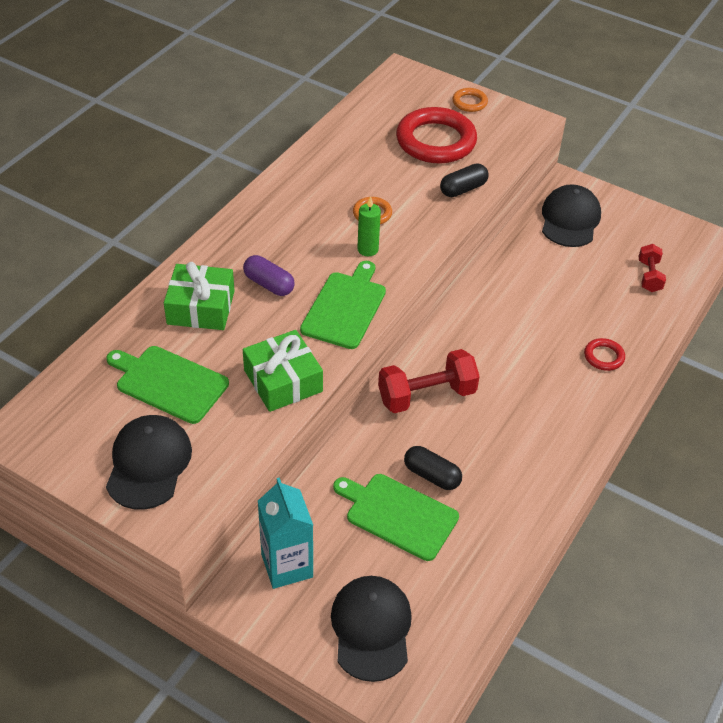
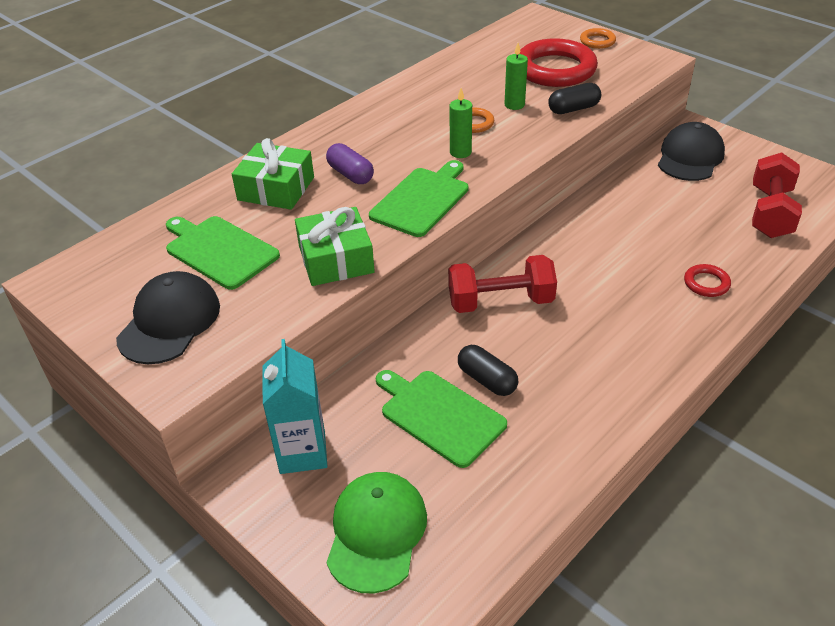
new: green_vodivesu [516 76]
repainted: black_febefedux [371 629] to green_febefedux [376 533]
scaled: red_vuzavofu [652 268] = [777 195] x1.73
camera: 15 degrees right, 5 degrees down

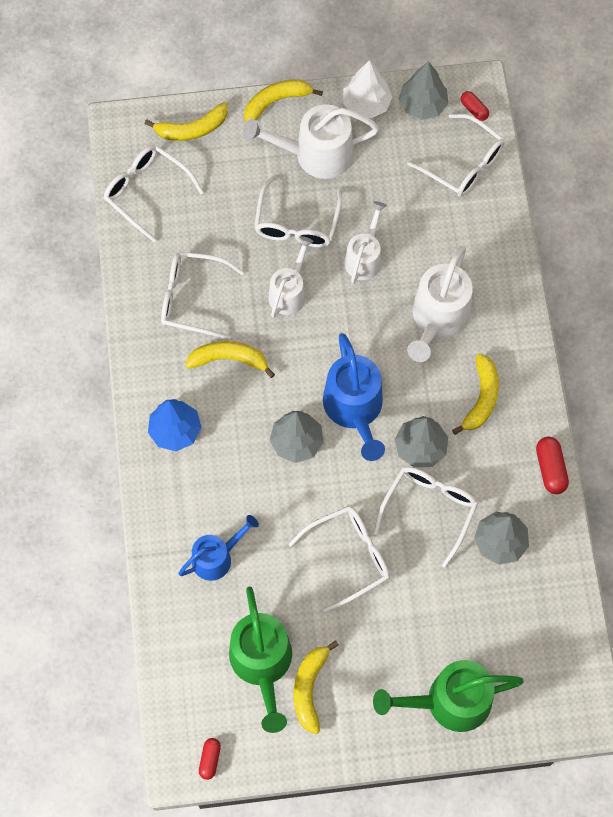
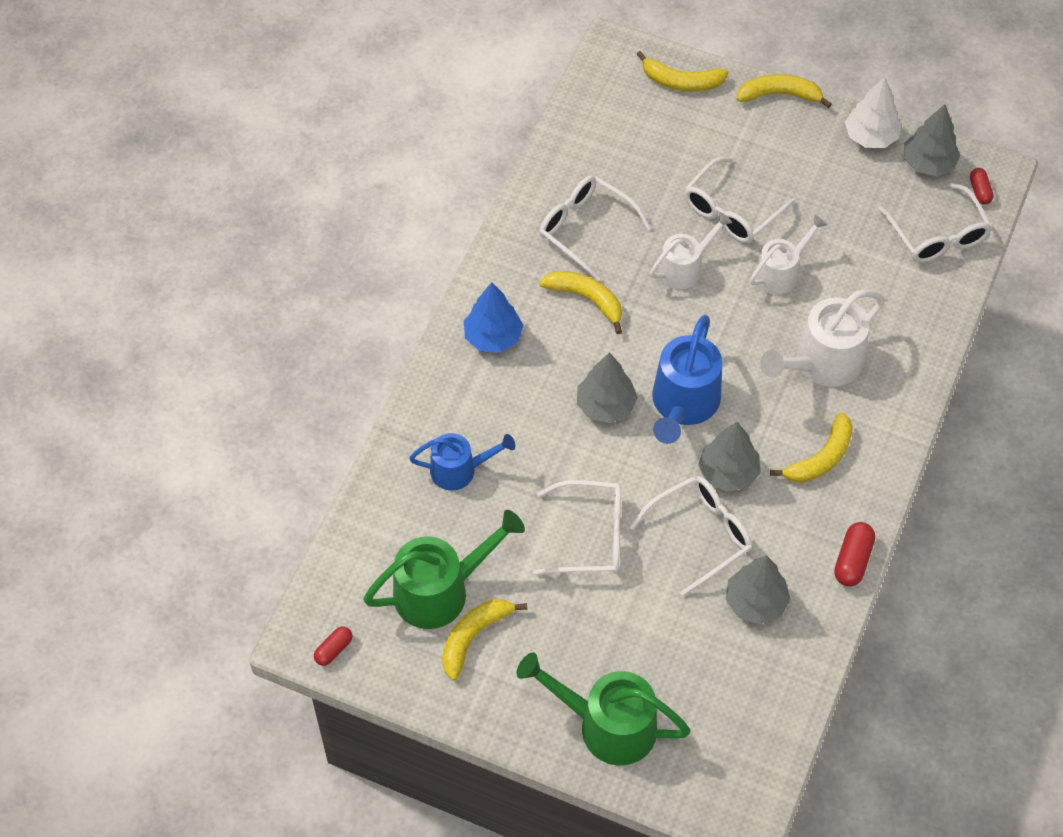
gone: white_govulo [154 193]; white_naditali [311 142]
rotated: green_naditali [260 659] = [444 569] 135 degrees counterclockwise
camera: 30 degrees right, 10 degrees down

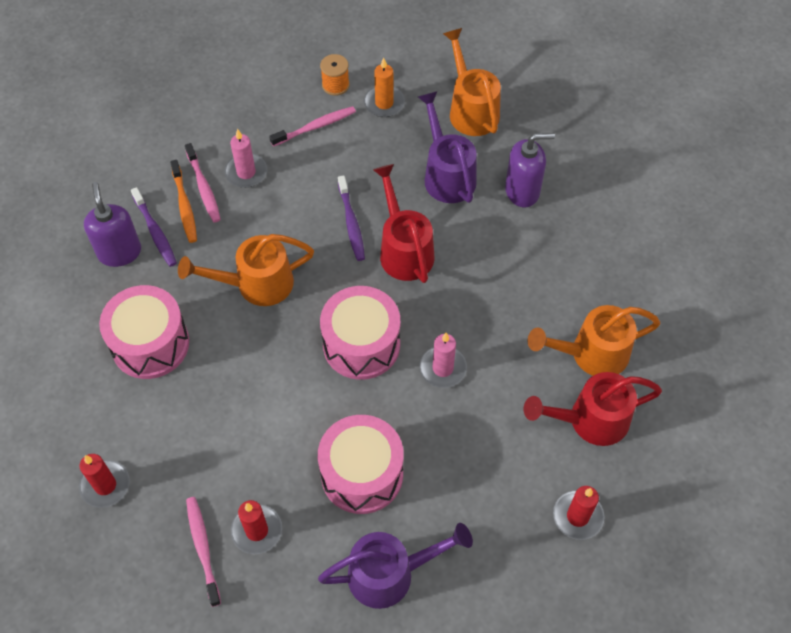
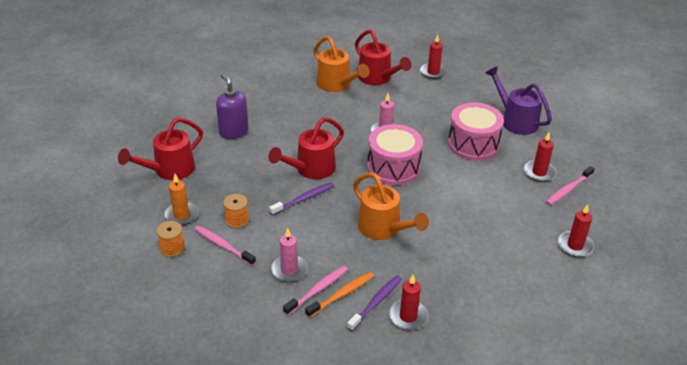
gone: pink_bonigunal [144 332]; purple_naditali [447 147]
new: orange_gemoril [236 211]
swapped: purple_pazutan [112 224] to red_vodivesu [408 302]
repainted: orange_naditali [472 82] to red_naditali [160 149]
camera: 115 degrees left, 20 degrees down

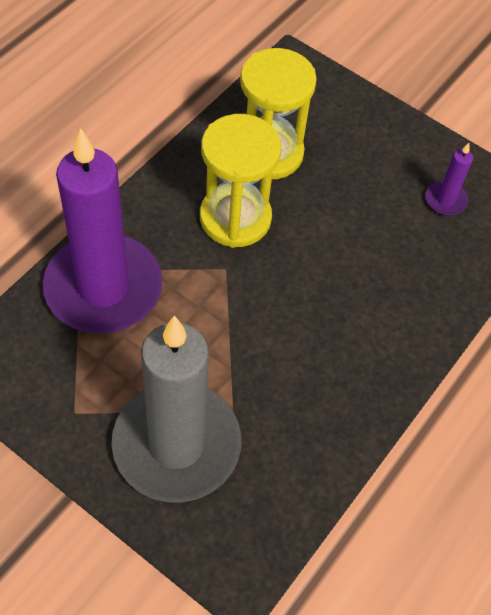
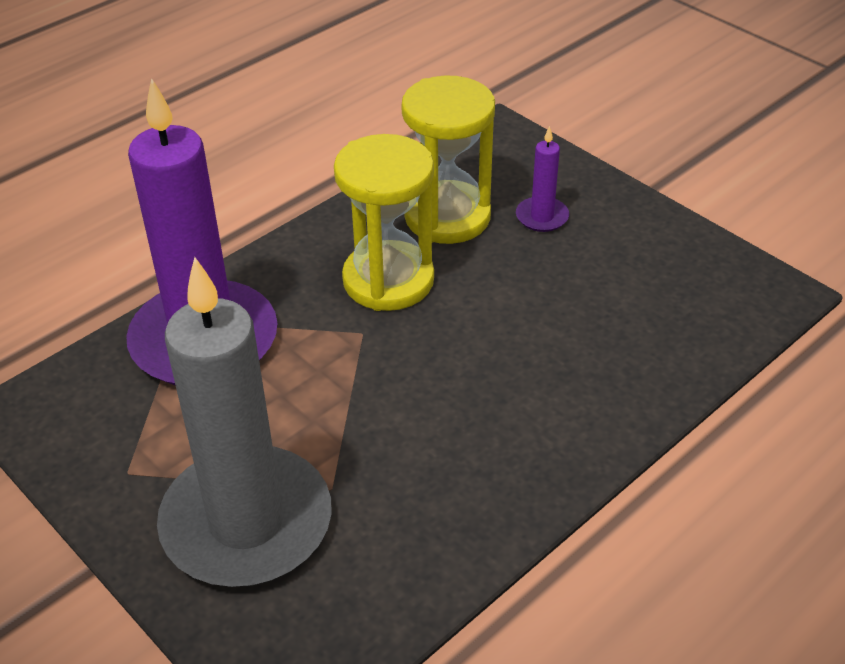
shifted: purple_vodivesu [449 179] to [542 179]
camera: 15 degrees right, 15 degrees down

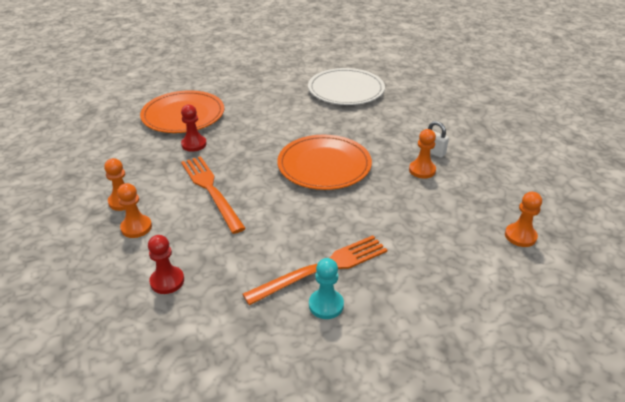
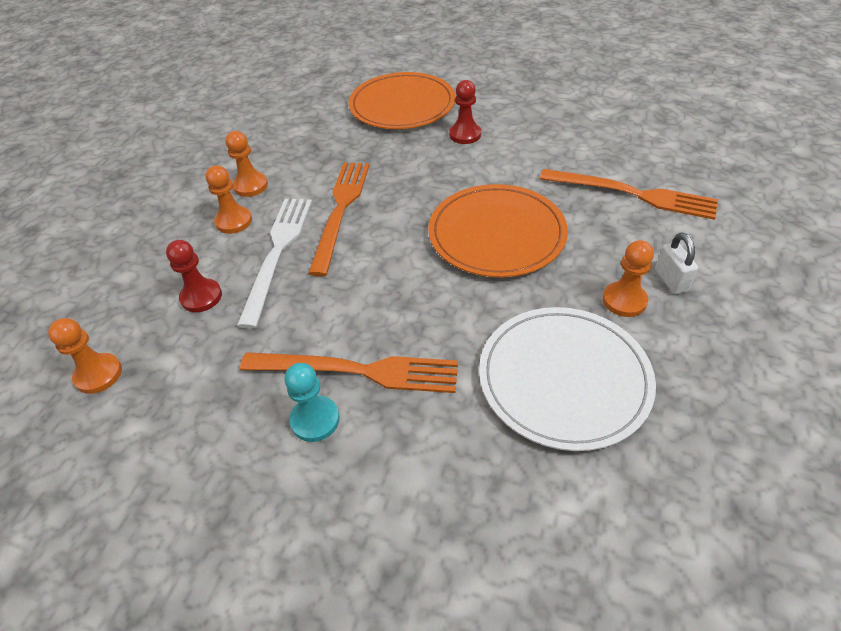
new: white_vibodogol [274 263]; orange_vibodogol [629 194]
shifted: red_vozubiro [194 128] to [465 112]; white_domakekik [346 86] to [567 379]; orange_vozubiro [523 219] to [85 356]
camera: 40 degrees right, 10 degrees up

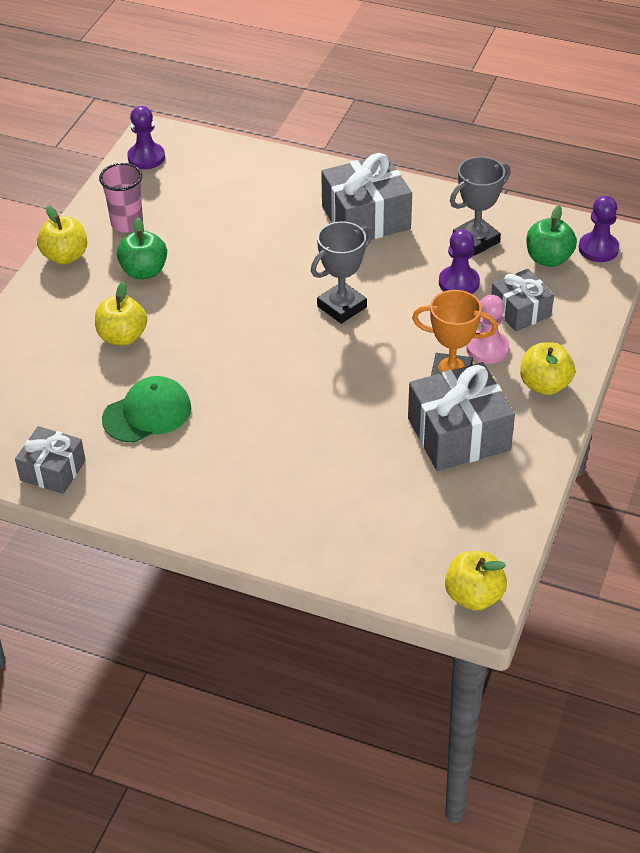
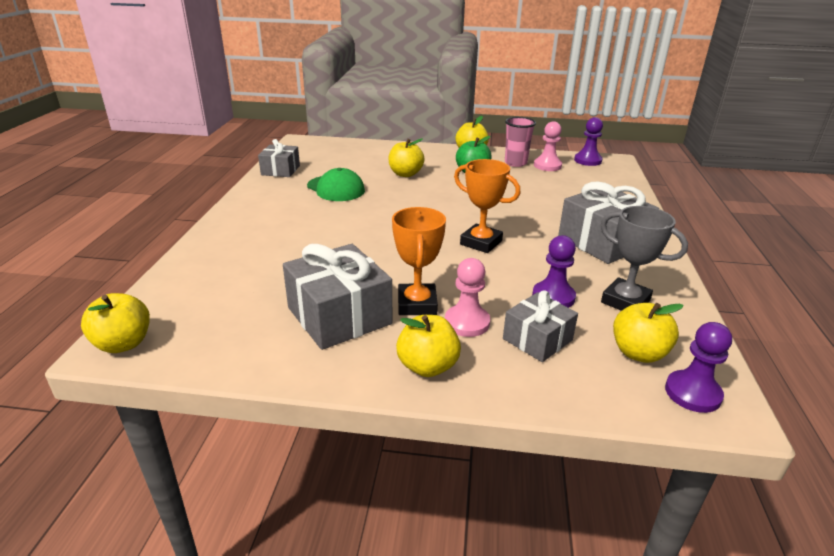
new: pink_vozubiro [548 146]
repainted: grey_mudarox [341 272] to orange_mudarox [487 206]; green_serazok [551 236] to yellow_serazok [648 333]
camera: 75 degrees right, 15 degrees down

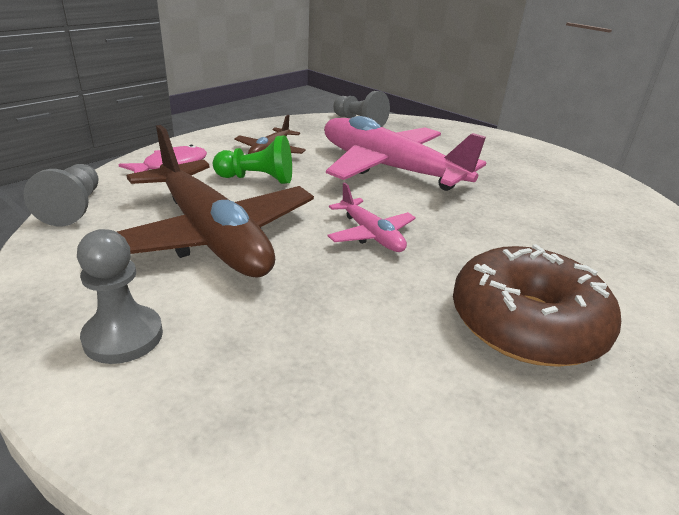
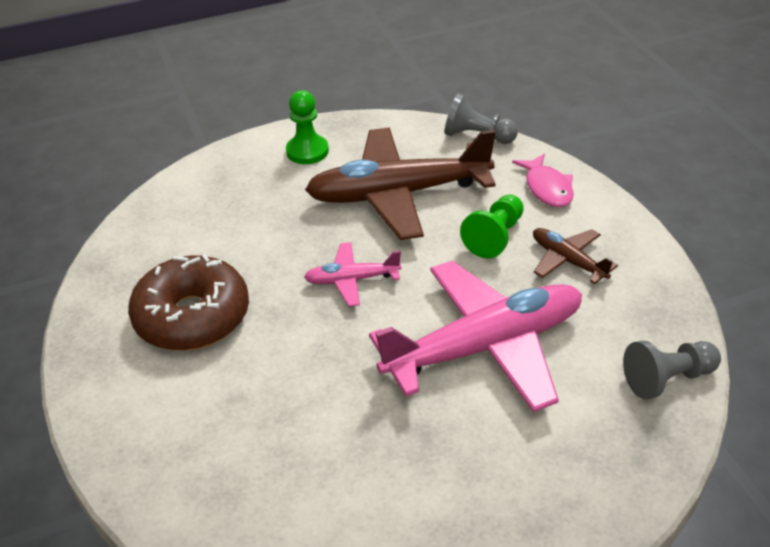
repainted: grey_vozubiro [120 296] to green_vozubiro [307 127]
camera: 120 degrees right, 10 degrees up

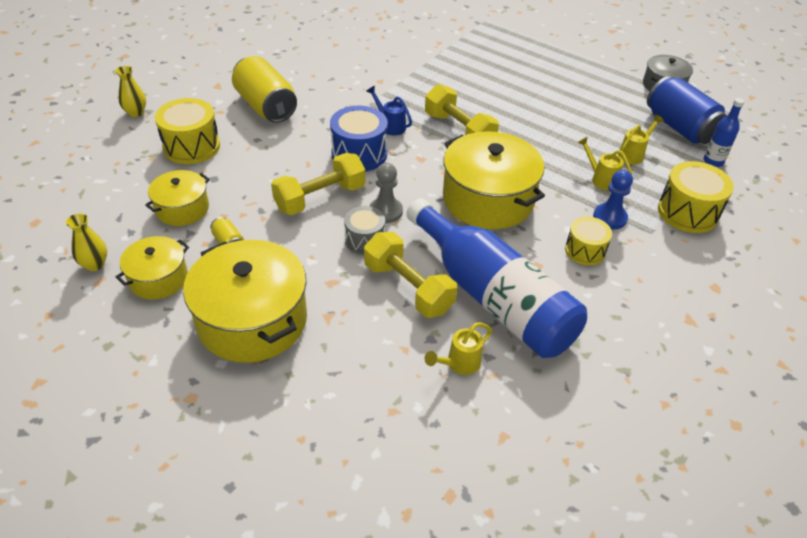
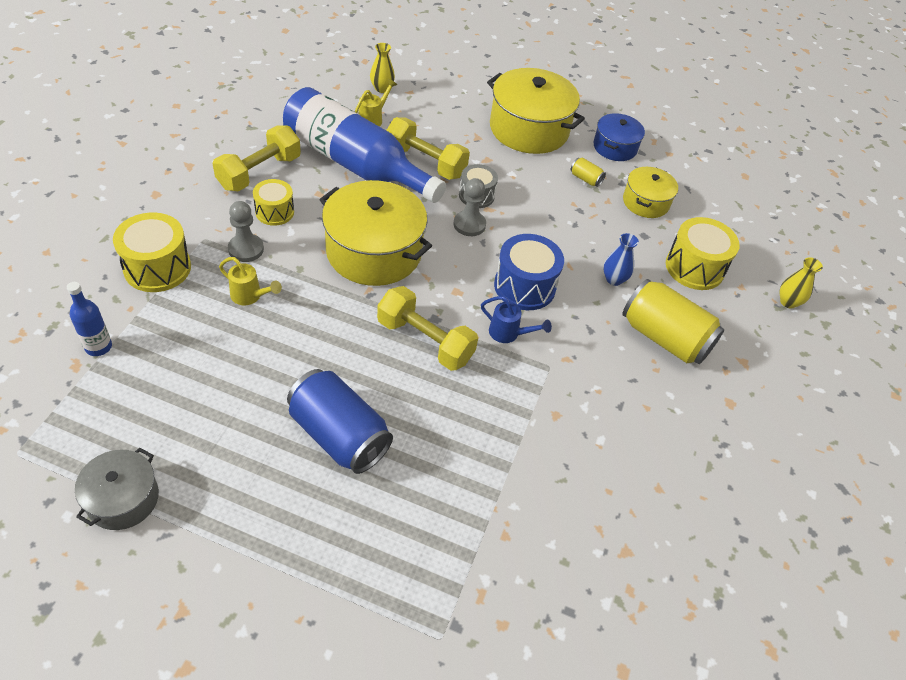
gone: yellow_naditali [641 139]
new: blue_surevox [621 259]
shifted: yellow_surevox [86 242] to [382 68]; yellow_vuzavofu [318 184] to [257 158]; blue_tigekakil [687 110] to [340 421]
repainted: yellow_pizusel [152 268] to blue_pizusel [619 137]; blue_vozubiro [613 200] to grey_vozubiro [246 231]
camera: 160 degrees right, 5 degrees up

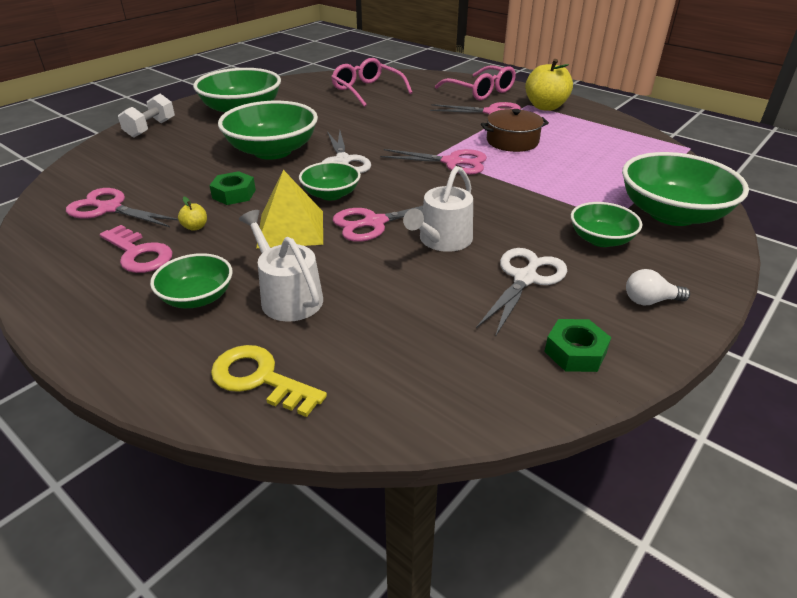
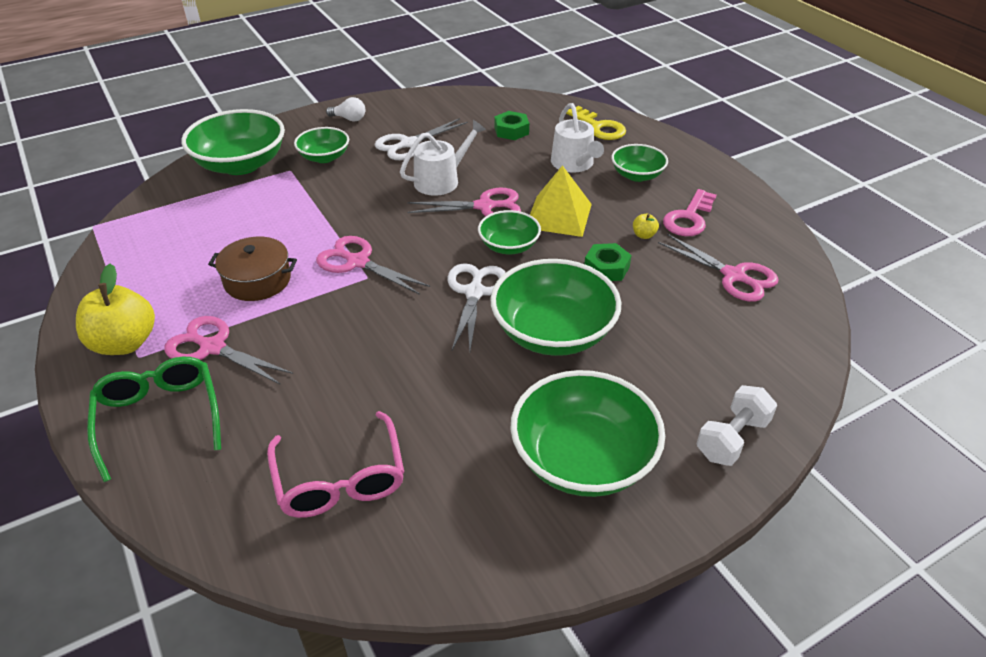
shifted: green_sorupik [577 345] to [511 125]
repainted: pink_govulo [475 82] to green_govulo [154 419]
rotated: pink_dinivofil [136 249] = [689 212] 120 degrees counterclockwise
camera: 160 degrees left, 5 degrees up

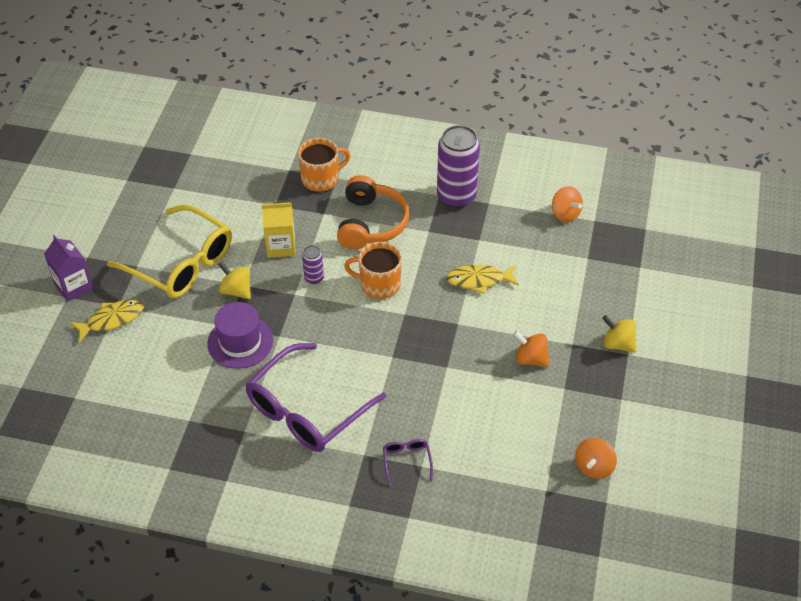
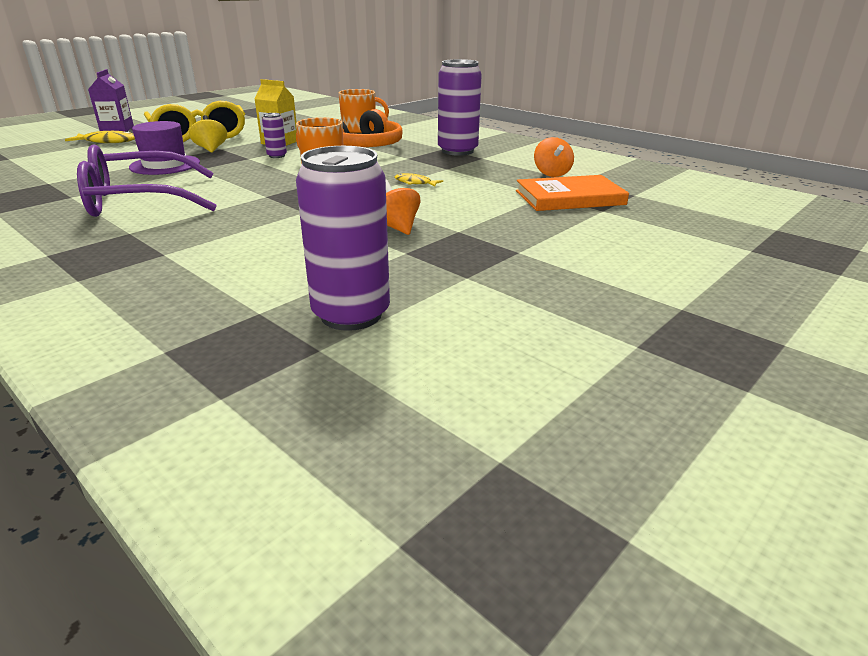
gone: purple_govulo [408 462]; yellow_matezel [619 333]
new: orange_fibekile [572 193]
swapped: orange_matezel [596 458] to purple_tigekakil [343 238]
scaled: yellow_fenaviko [482 279] = [418 180] x0.62
camera: 30 degrees right, 20 degrees down

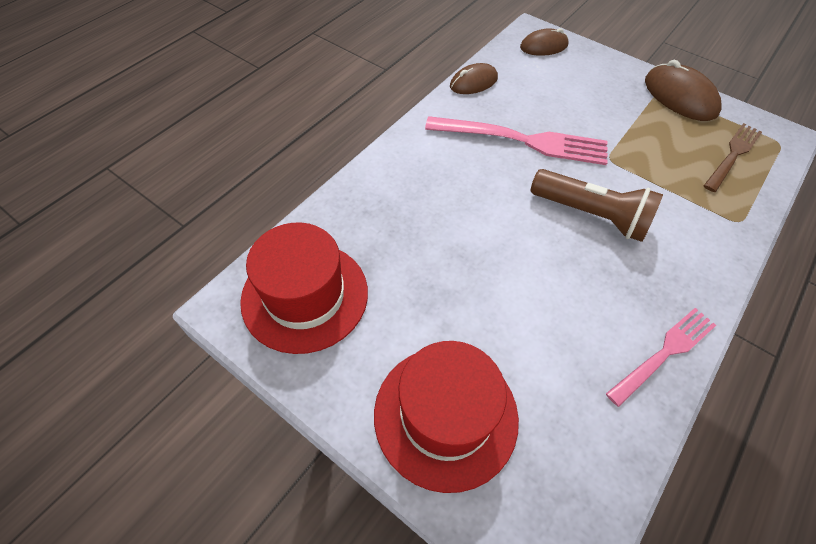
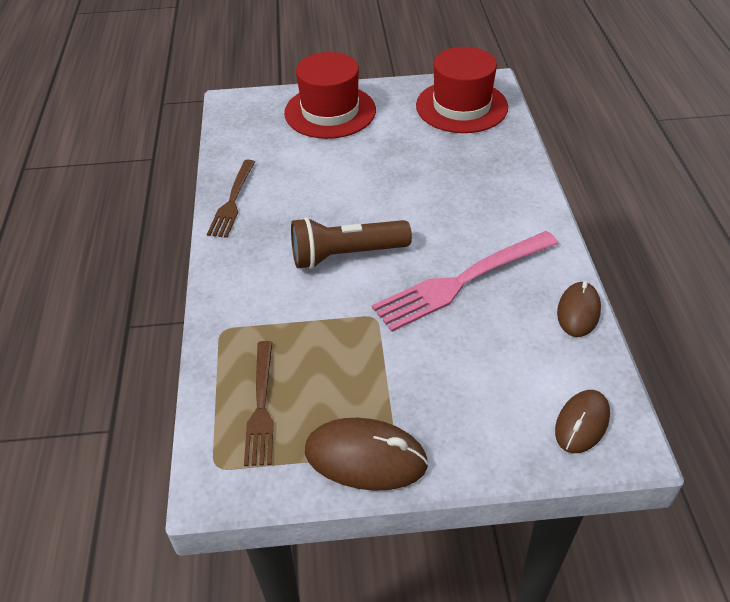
repainted: pink_vibodogol [661 357] to brown_vibodogol [231 199]
camera: 140 degrees right, 10 degrees down

